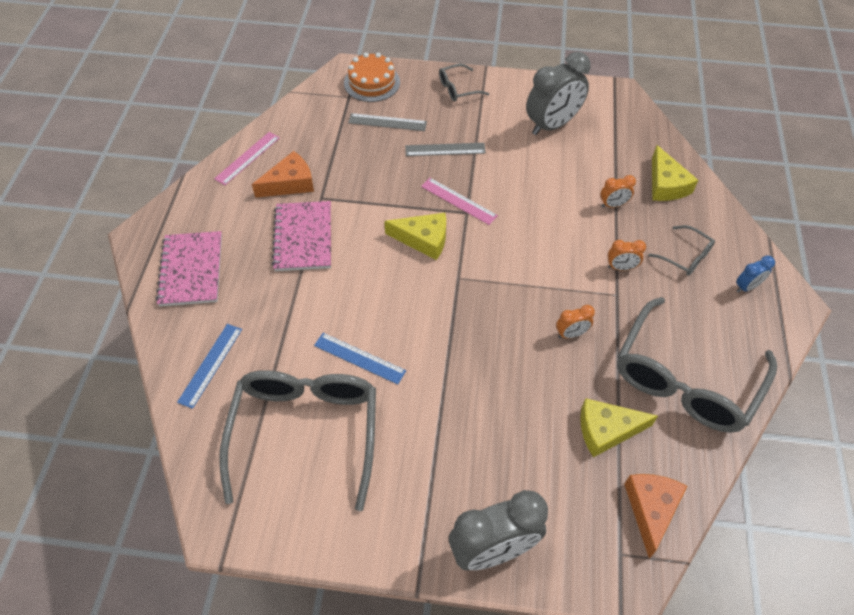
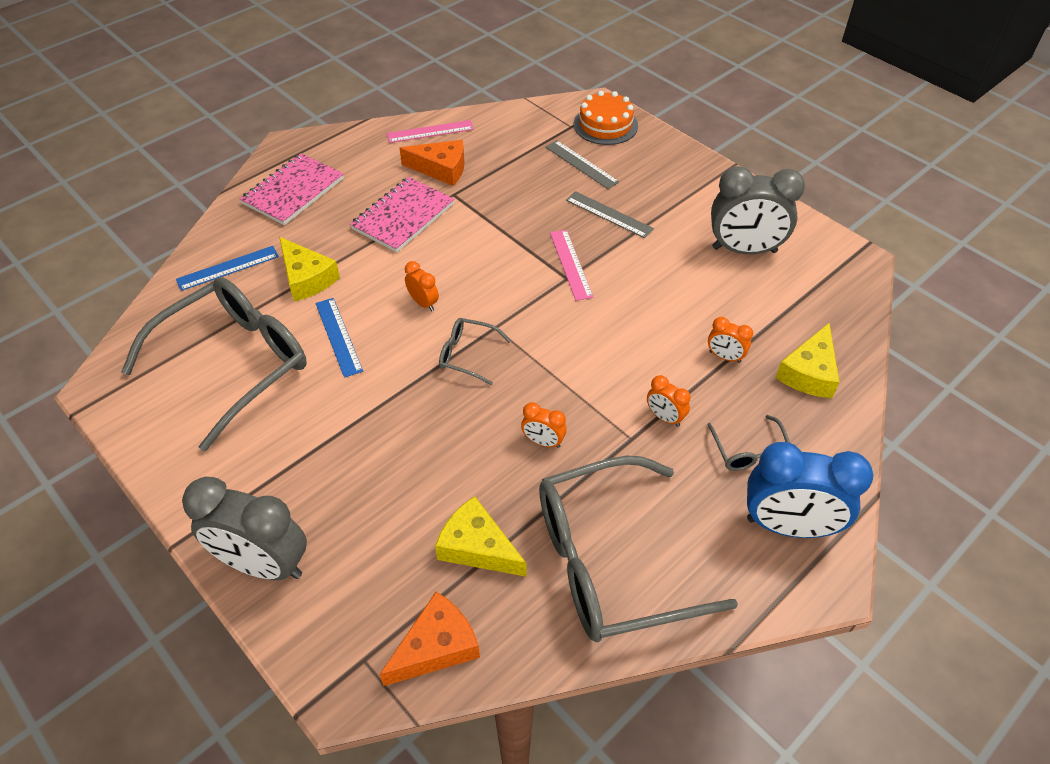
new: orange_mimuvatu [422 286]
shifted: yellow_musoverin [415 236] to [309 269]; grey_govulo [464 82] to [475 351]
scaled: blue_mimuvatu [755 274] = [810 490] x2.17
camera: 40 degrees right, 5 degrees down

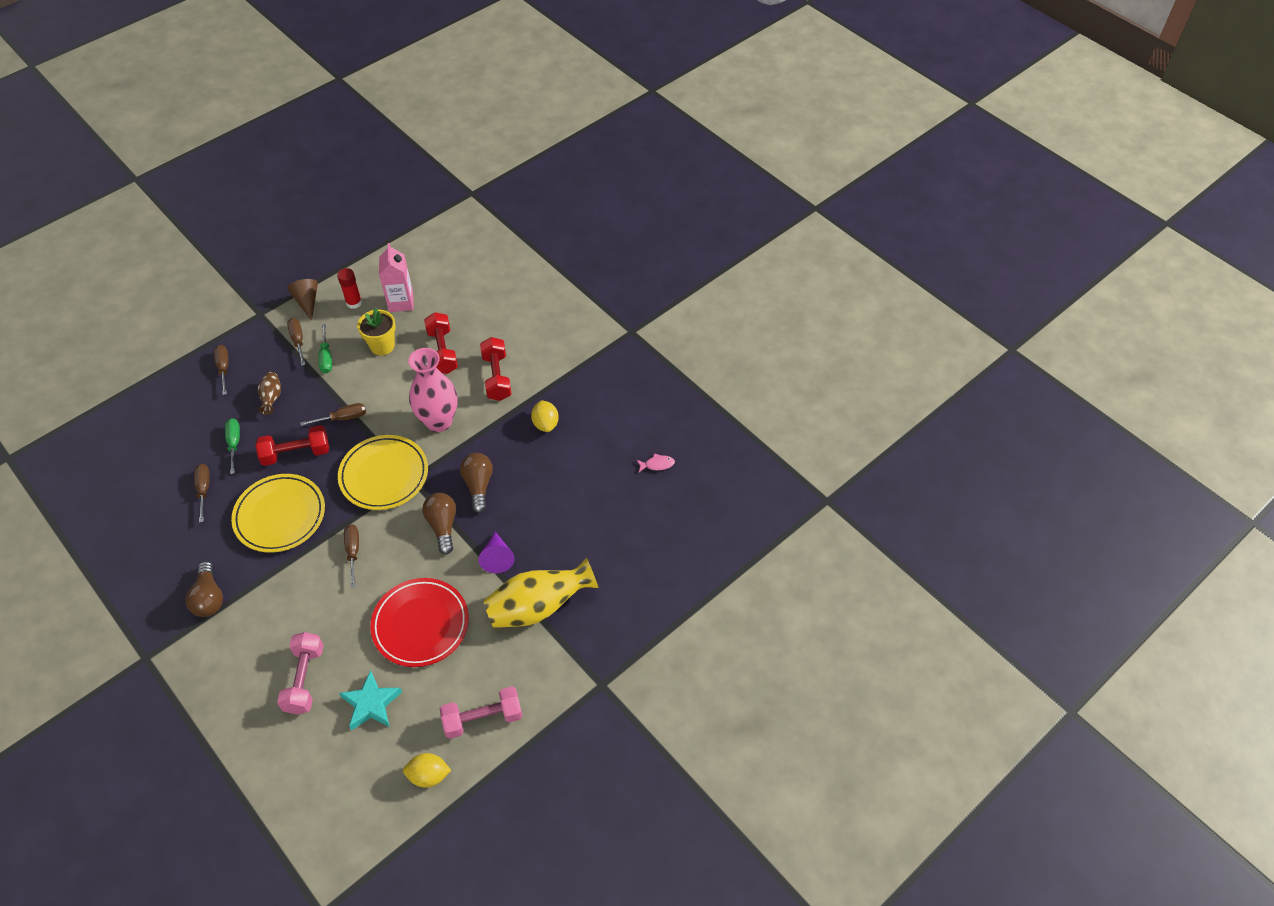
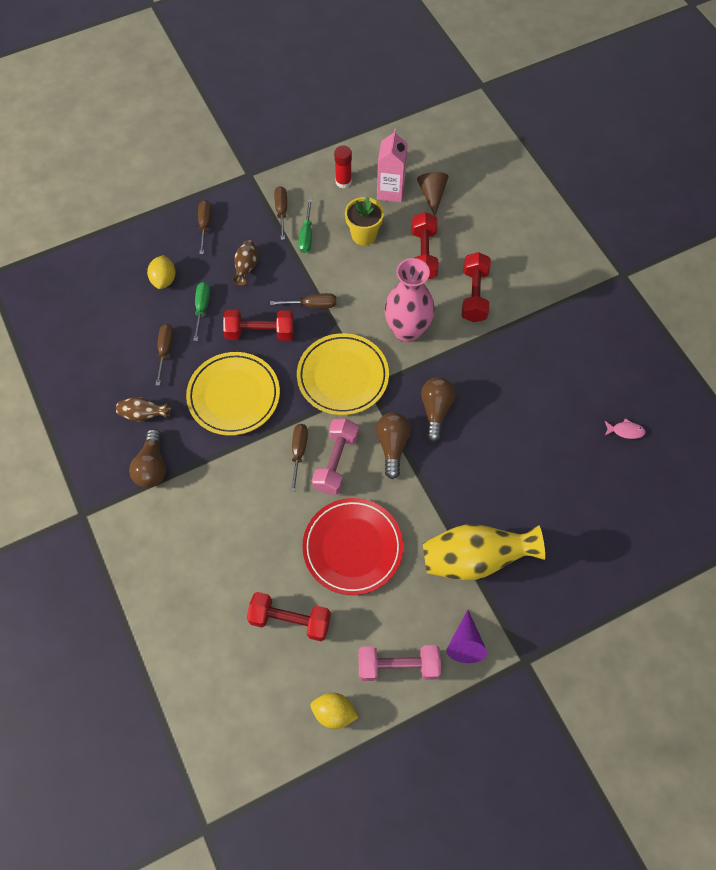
new: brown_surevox [143 409]
shifted: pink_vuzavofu [300 673] to [335 457]; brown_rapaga [302 300] to [433 194]; purple_rapaga [496 552] to [466 636]; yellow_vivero [545 416] to [161 272]
swapped: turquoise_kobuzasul [370 700] to red_vuzavofu [289 616]
camera: 15 degrees right, 10 degrees up

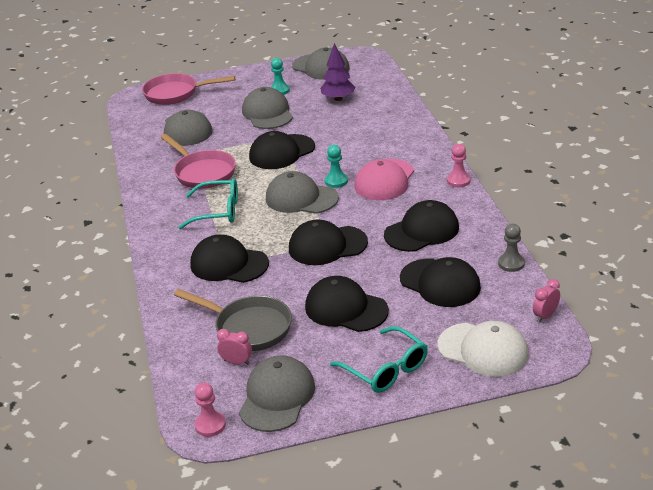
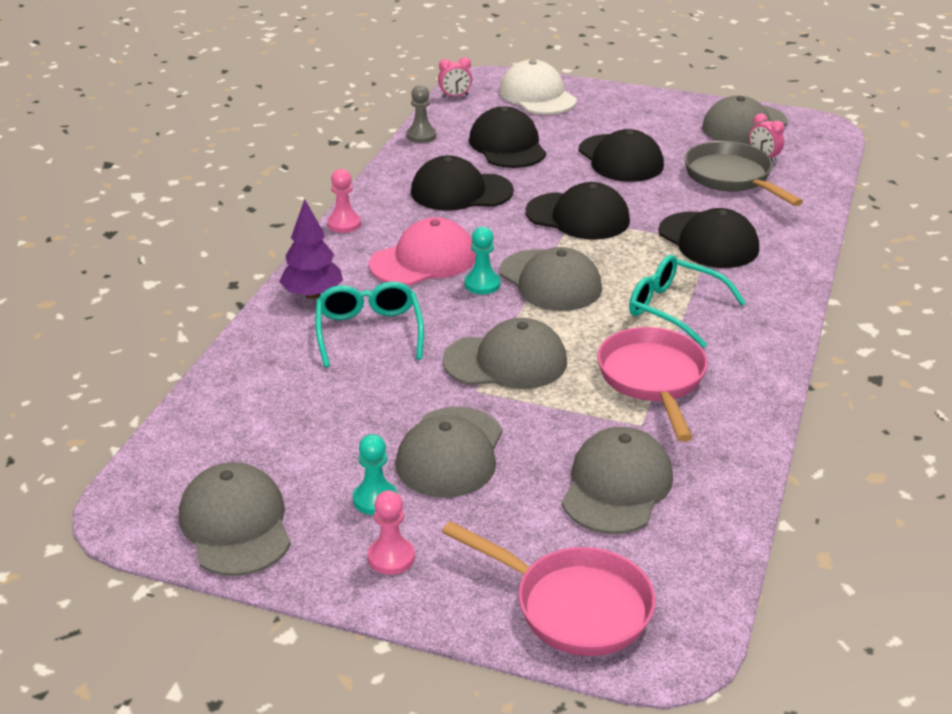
shifted: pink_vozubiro [210 409] to [391 532]; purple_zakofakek [337 72] to [311 249]; turquoise_govulo [379 359] to [369 325]
repainted: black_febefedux [282 150] to grey_febefedux [504 353]
camera: 150 degrees left, 0 degrees up

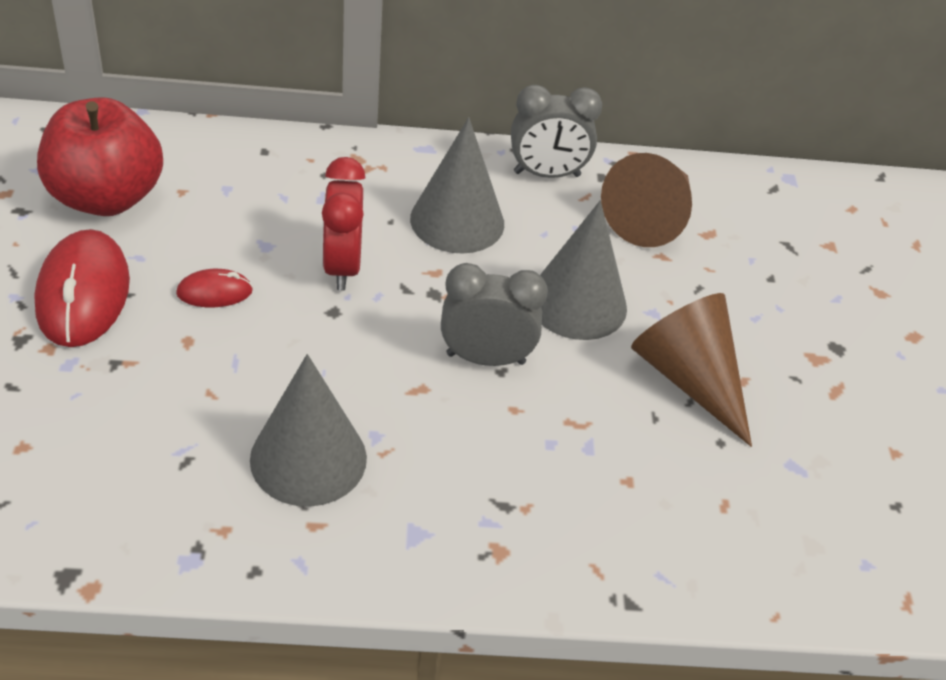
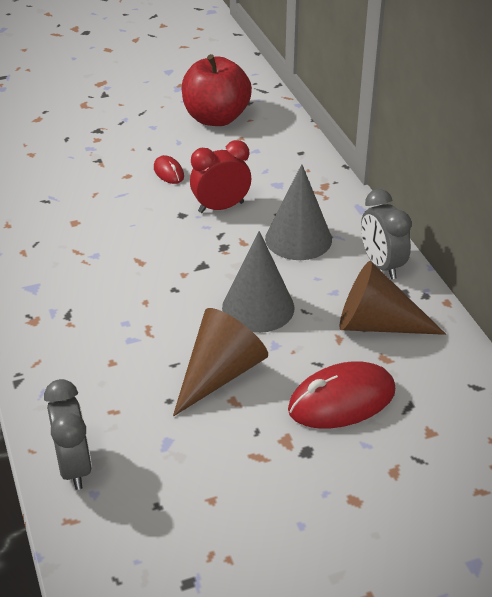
gone: grey_rapaga [308 430]
shifted: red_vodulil [82 288] to [341 395]; grey_mimuvatu [494 314] to [68 434]
camera: 75 degrees right, 5 degrees down

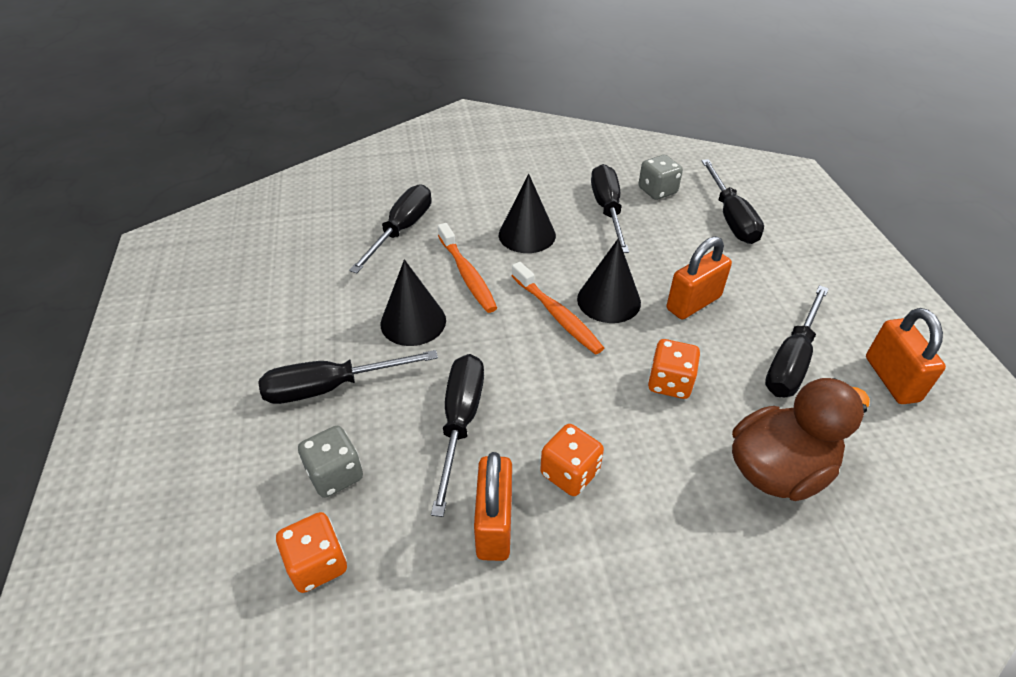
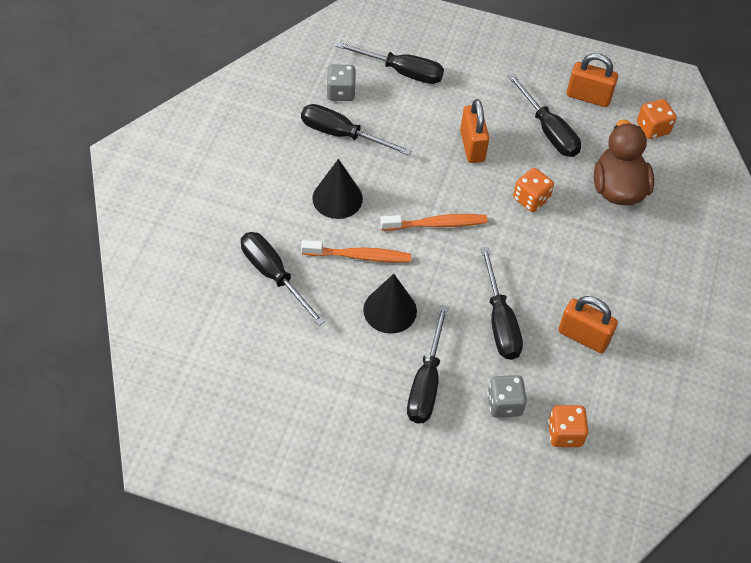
gone: black_rapaga [609 280]
shifted: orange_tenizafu [572 460] to [656 119]
rotated: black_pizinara [457 435] = [502 303] 135 degrees counterclockwise
camera: 65 degrees left, 10 degrees up

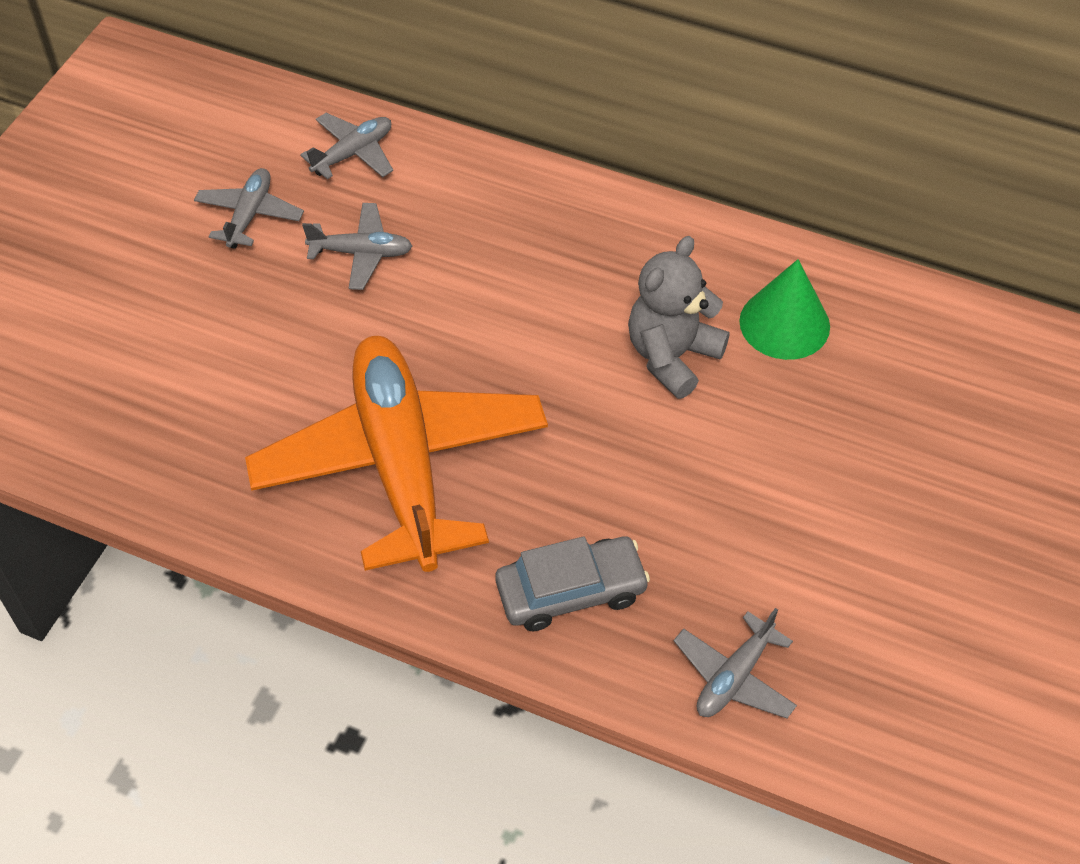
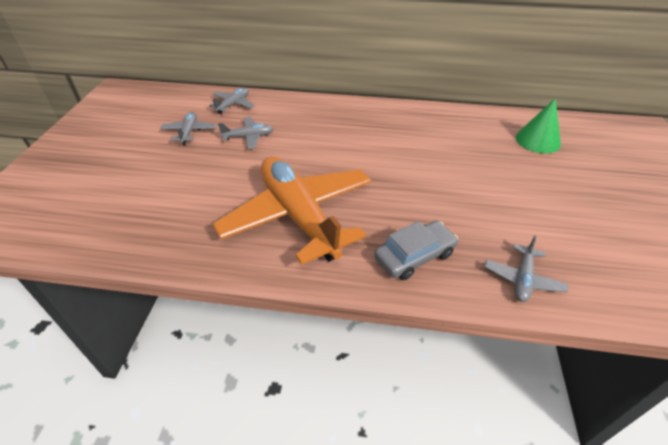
gone: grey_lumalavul [679 317]
shifted: green_rapaga [784 309] to [538 126]
camera: 15 degrees left, 10 degrees down

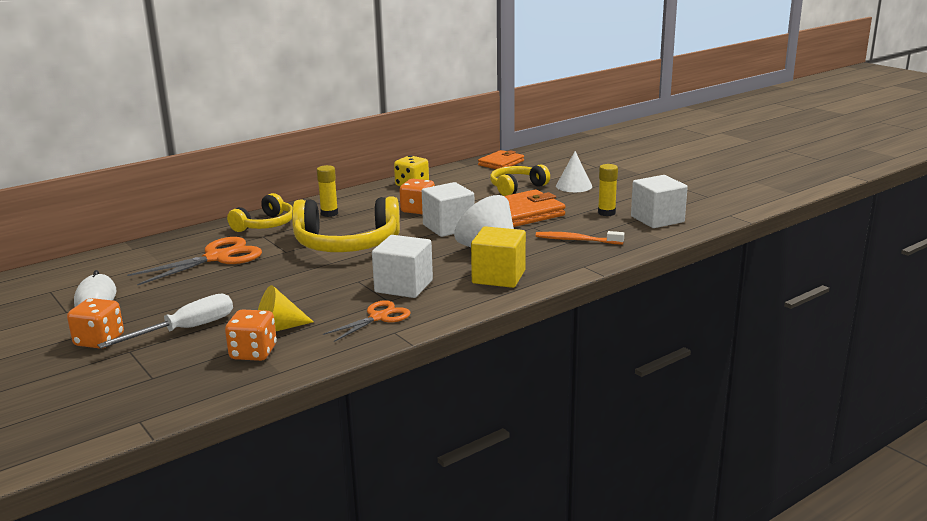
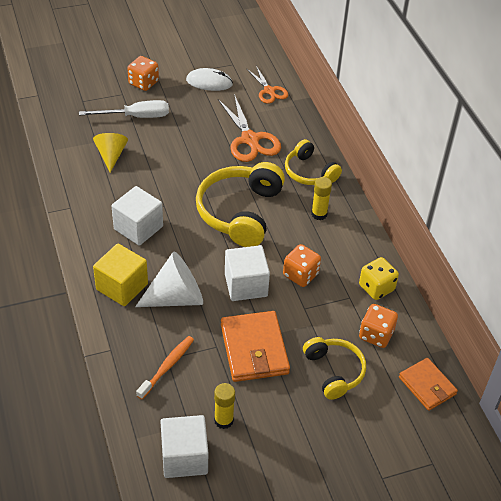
gone: white_rapaga [574 171]
shifted: orange_tenizafu [251 335] to [378 326]; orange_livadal [367 321] to [267 85]
rotated: white_pizinara [165 320] = [124 109] 75 degrees counterclockwise
camera: 105 degrees right, 25 degrees up

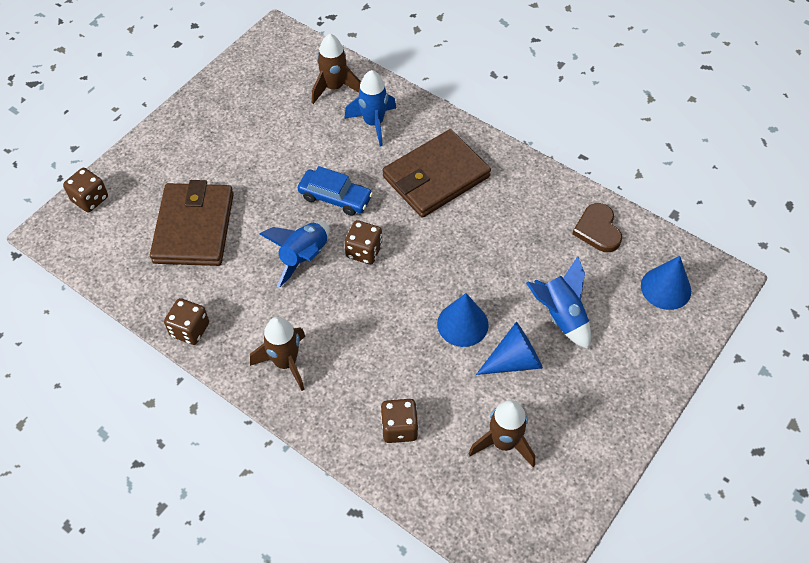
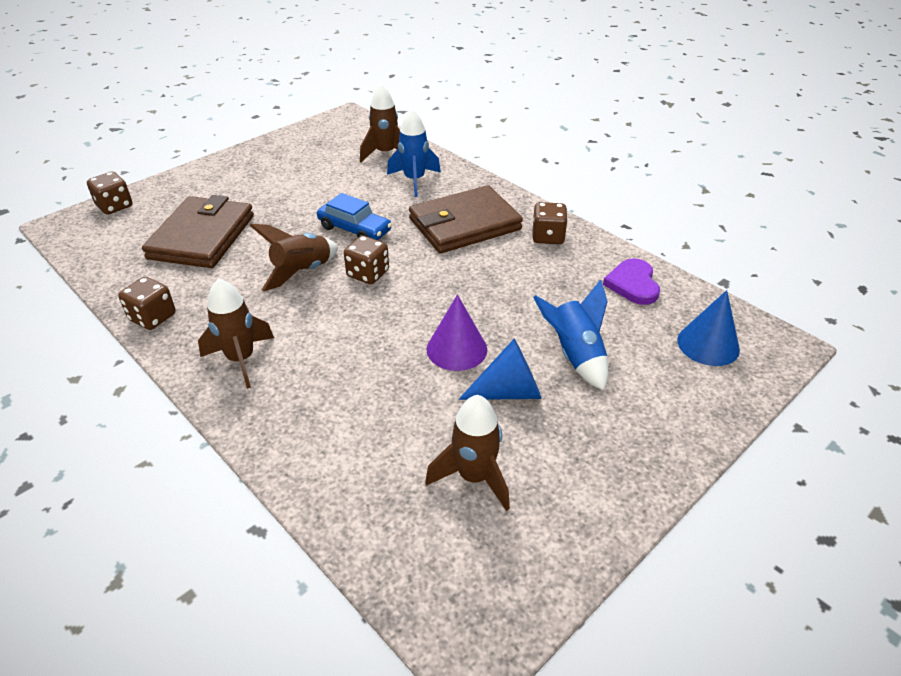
shifted: brown_tenizafu [399 421] to [550 223]
repainted: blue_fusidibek [295 255] to brown_fusidibek [294 257]; blue_rapaga [463 320] to purple_rapaga [457 332]; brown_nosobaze [597 227] to purple_nosobaze [631 281]
camera: 10 degrees right, 15 degrees down

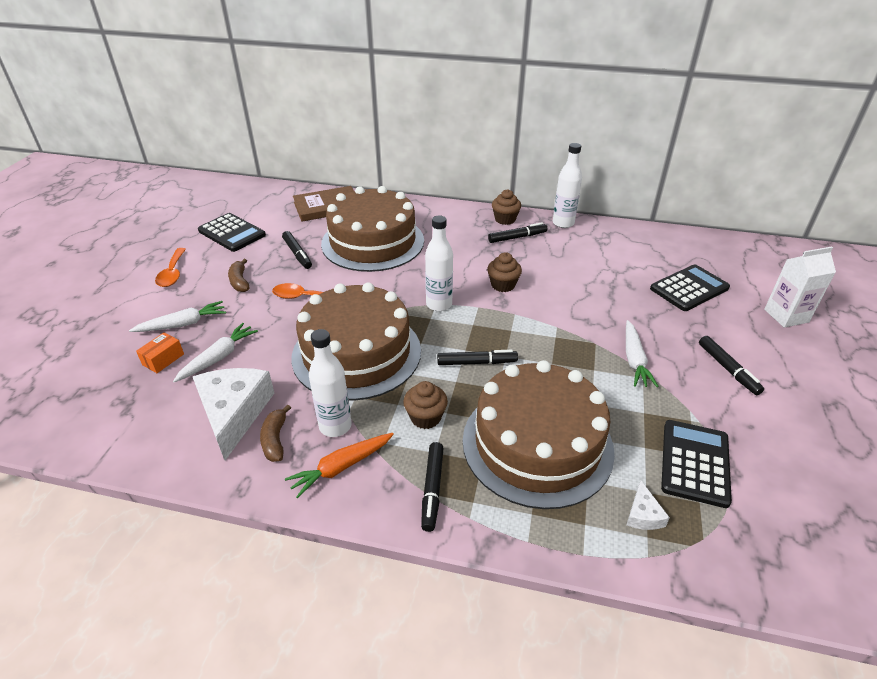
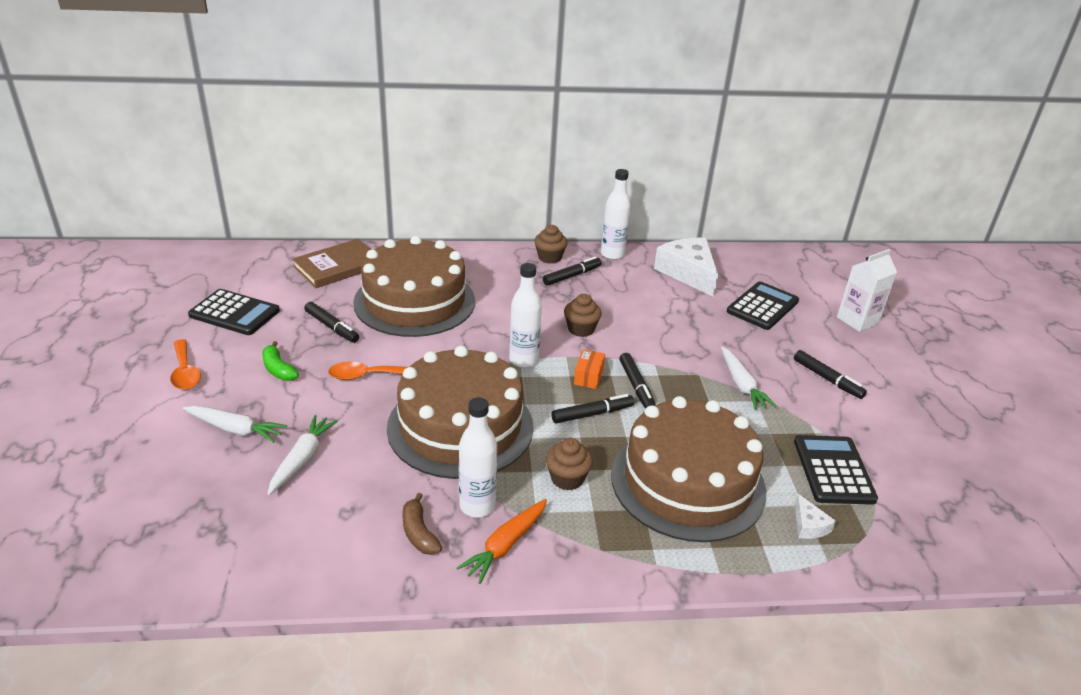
shifted: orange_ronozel [160 352] to [589 369]; white_musoverin [233 414] to [686 267]; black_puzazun [432 487] to [637 381]
repainted: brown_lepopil [239 275] to green_lepopil [280 361]
rotated: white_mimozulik [177 316] = [235 424] 60 degrees clockwise
camera: 20 degrees left, 5 degrees down

